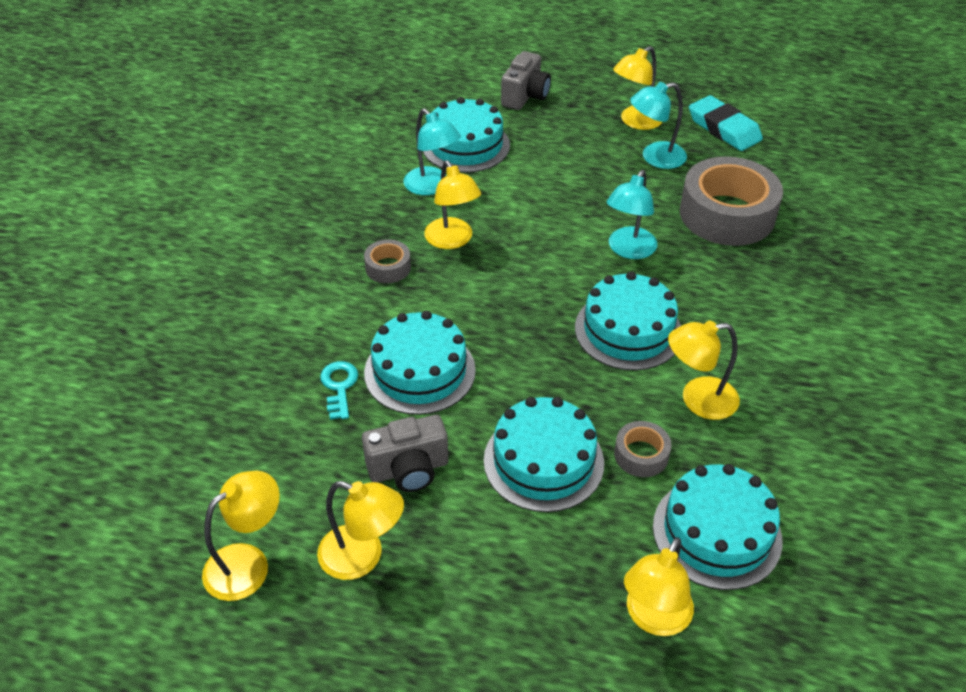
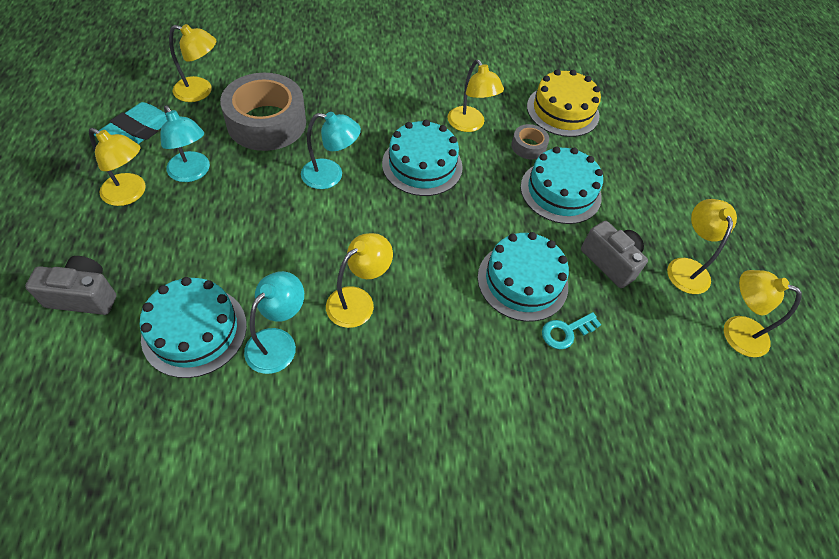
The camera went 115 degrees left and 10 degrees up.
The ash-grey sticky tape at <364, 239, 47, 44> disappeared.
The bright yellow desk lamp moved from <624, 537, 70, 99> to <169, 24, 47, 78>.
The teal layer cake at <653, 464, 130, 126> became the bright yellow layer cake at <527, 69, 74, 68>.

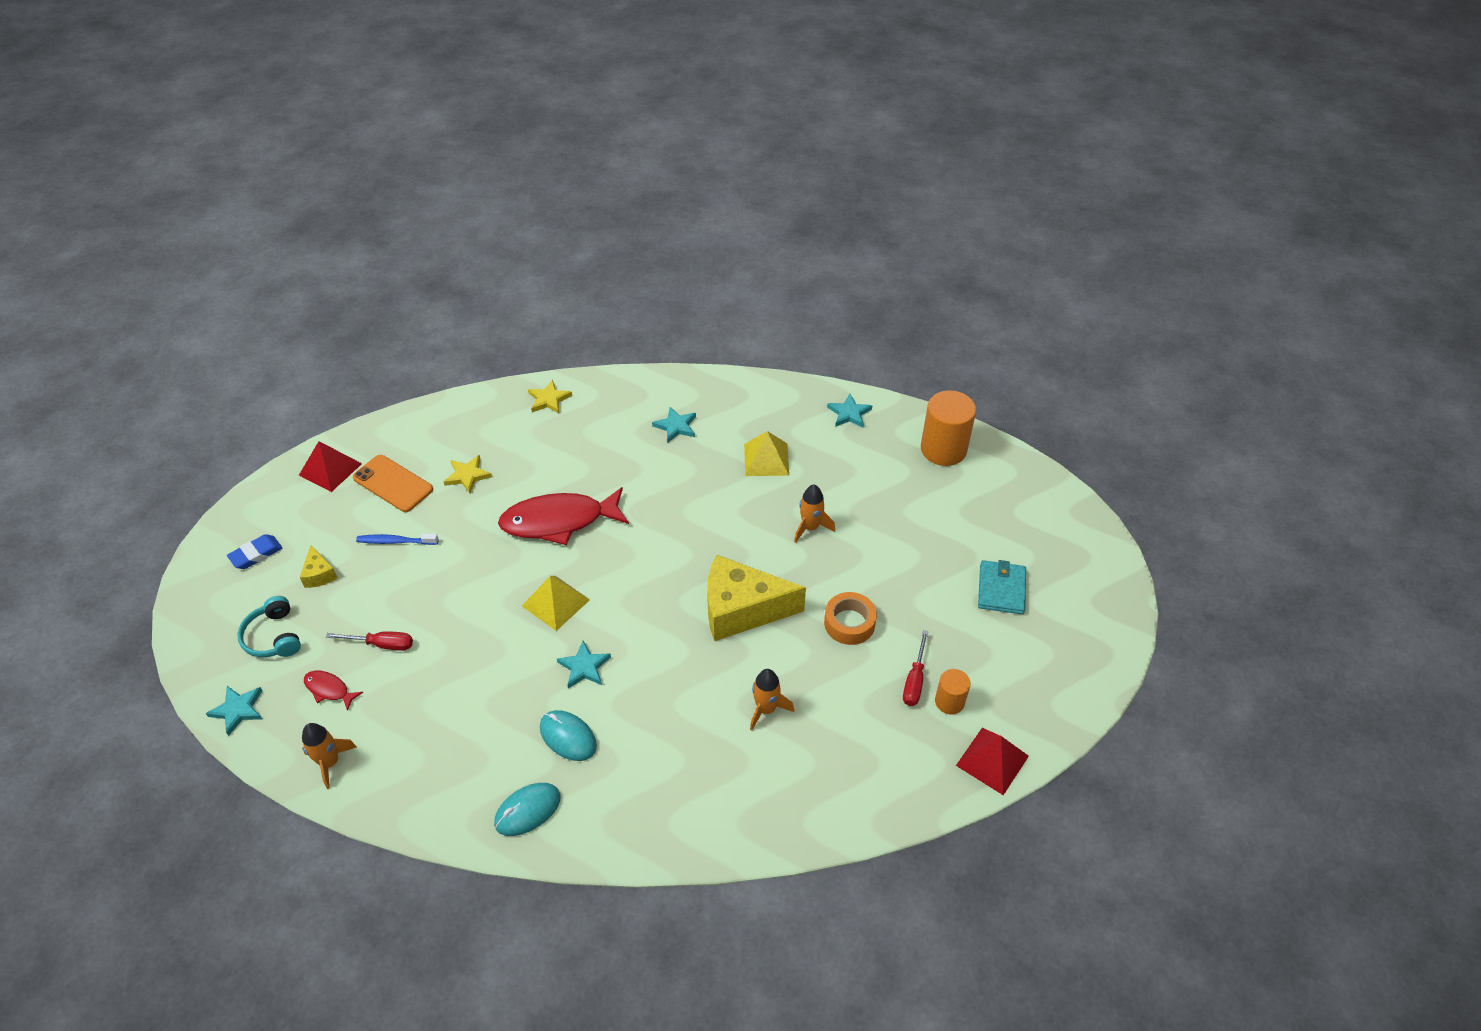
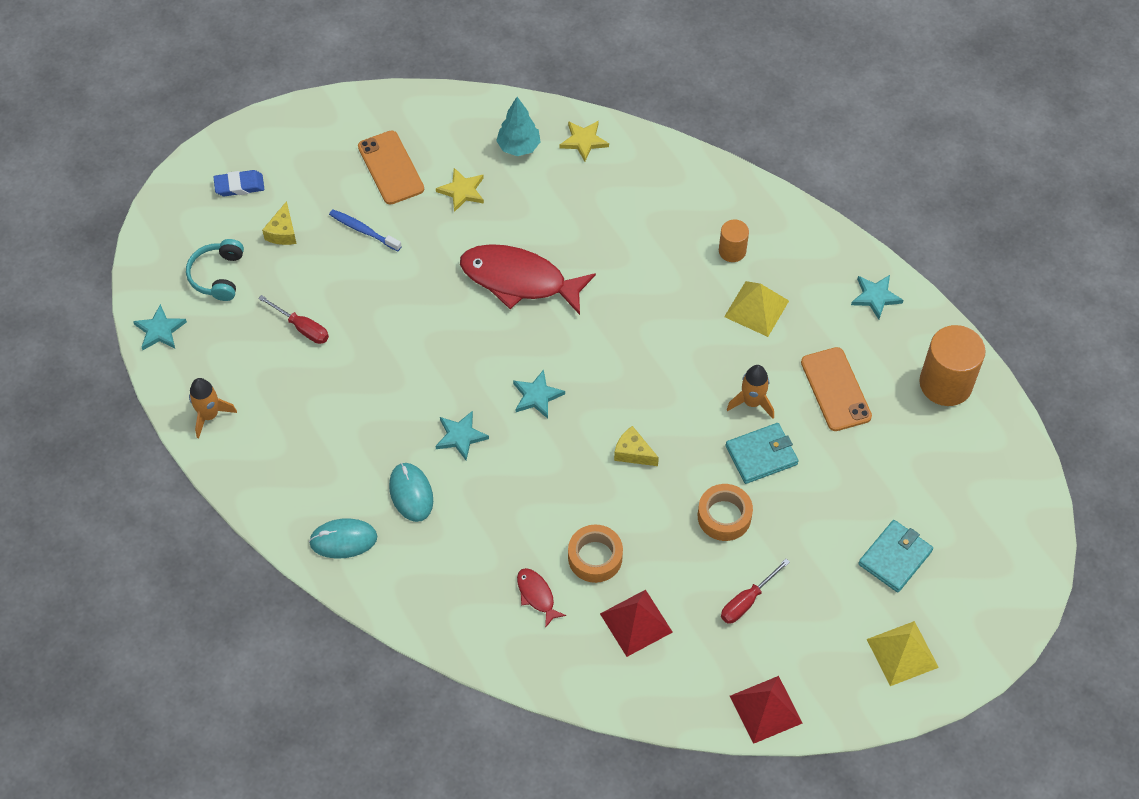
The camera went 30 degrees right and 10 degrees up.
The red pyramid moved from <299, 441, 63, 51> to <600, 590, 73, 67>.
The red toy fish moved from <304, 671, 59, 40> to <517, 568, 49, 60>.
The bright yellow pyramid moved from <522, 576, 68, 55> to <867, 621, 72, 65>.
The teal star moved from <652, 407, 44, 36> to <513, 370, 52, 49>.
The bright yellow cheese wedge at <707, 555, 99, 86> changed to 0.44 times the size.
The orange-coloured rocket at <750, 669, 44, 62> was replaced by the orange-coloured sticky tape at <568, 525, 55, 58>.
The orange-coloured cylinder moved from <935, 669, 36, 46> to <719, 219, 30, 43>.
The teal fir tree at <496, 97, 45, 59> appeared.
The teal card wallet at <726, 423, 72, 61> appeared.
The orange-coloured mobile phone at <801, 347, 71, 84> appeared.

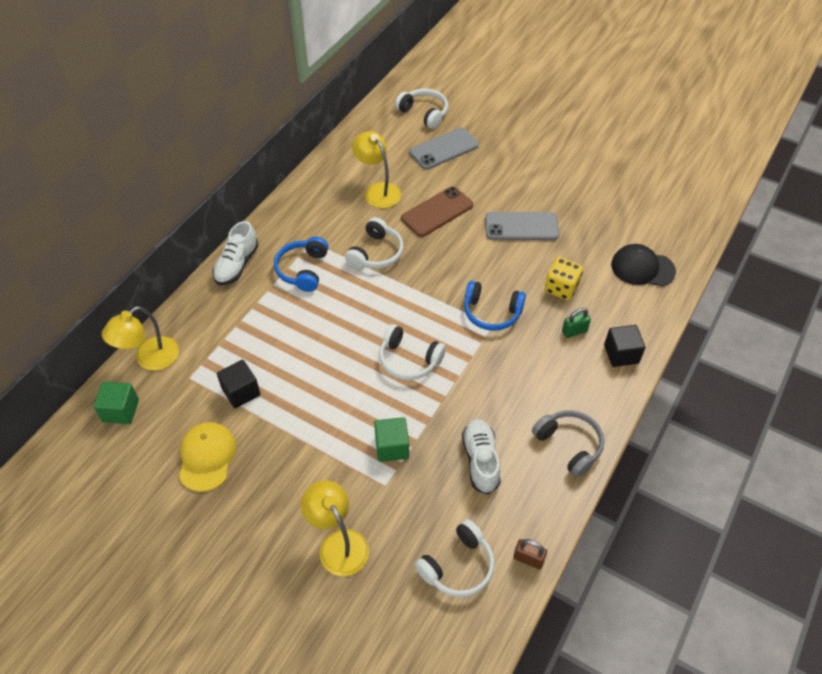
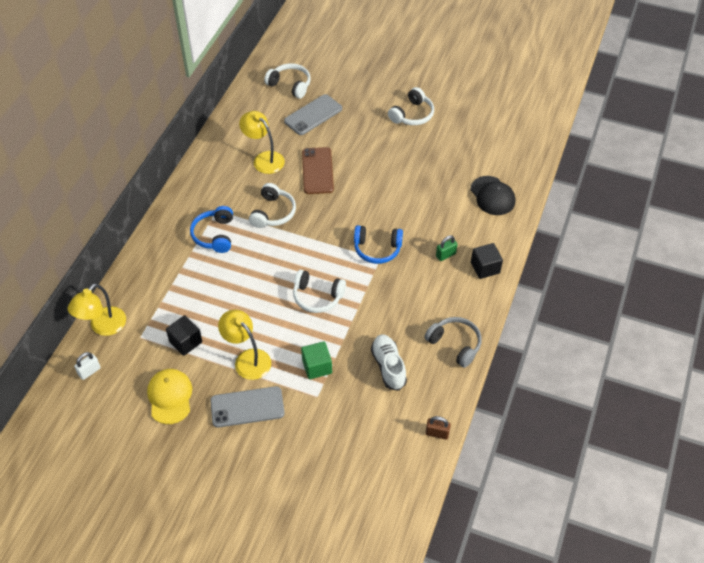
The camera went 10 degrees left and 0 degrees up.
The emerald solid cube at <93, 382, 46, 42> was replaced by the snow-white padlock at <74, 352, 27, 28>.
The snow-white shoe at <212, 221, 47, 64> disappeared.
The bright yellow desk lamp moved from <301, 480, 68, 96> to <218, 309, 53, 71>.
The dark brown mobile phone at <401, 187, 72, 50> turned 45 degrees counterclockwise.
The snow-white over-ear headphones moved from <415, 519, 80, 78> to <388, 87, 46, 38>.
The ash-grey mobile phone moved from <485, 212, 74, 28> to <210, 386, 75, 42>.
The bright yellow die at <545, 257, 38, 44> disappeared.
The ebony peaked cap at <611, 244, 65, 42> turned 120 degrees counterclockwise.

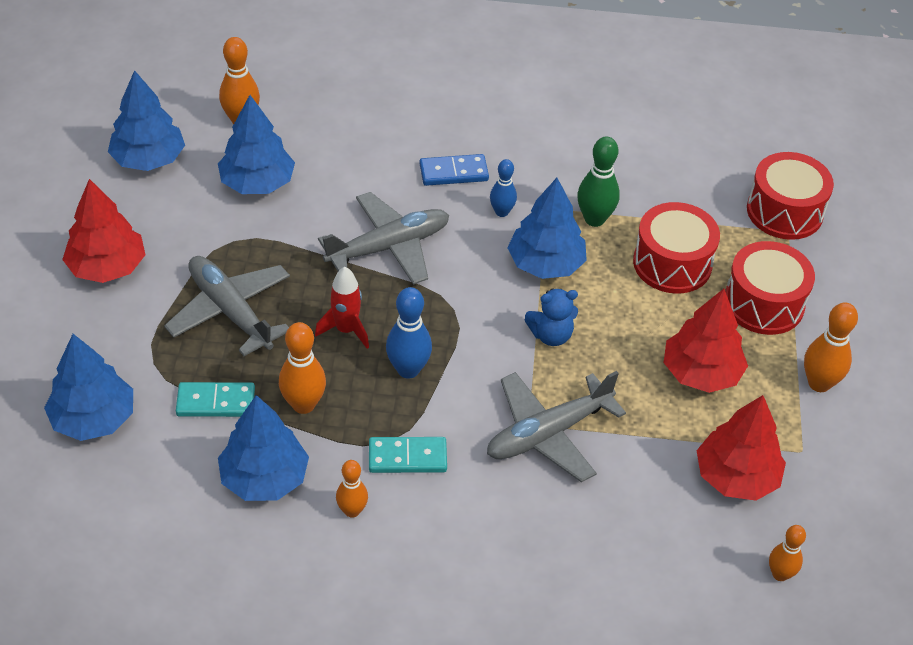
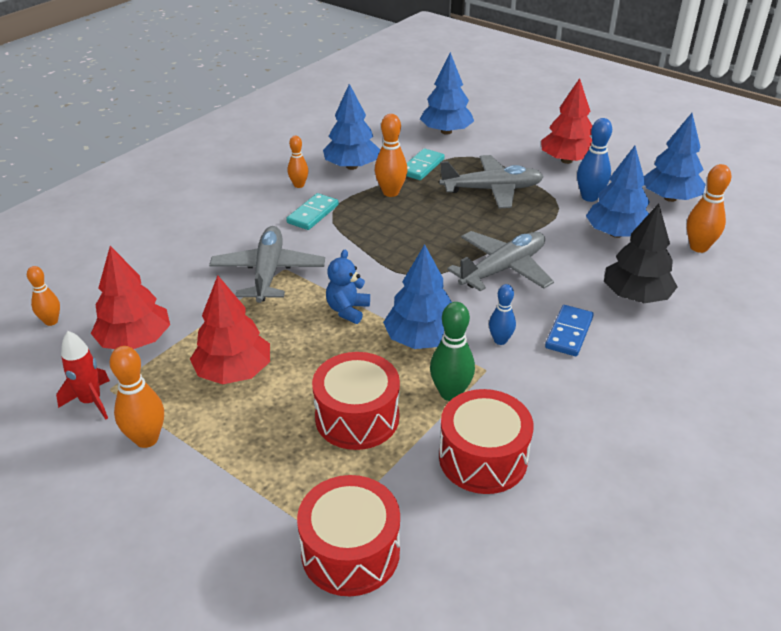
The camera went 125 degrees right and 10 degrees down.
The red rocket moved from <315, 267, 54, 82> to <56, 331, 54, 89>.
The ash-grey plane at <318, 192, 131, 93> turned 135 degrees counterclockwise.
The royal blue skittle moved from <386, 287, 46, 92> to <577, 118, 35, 84>.
The red snare drum moved from <725, 241, 90, 94> to <439, 389, 94, 105>.
The ebony fir tree at <604, 203, 74, 100> appeared.

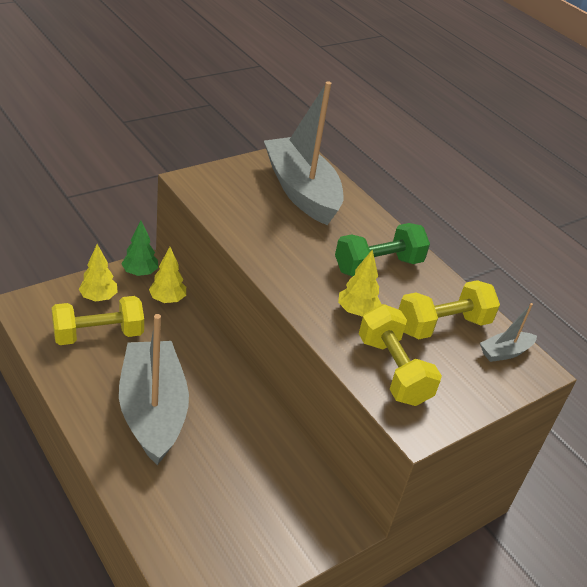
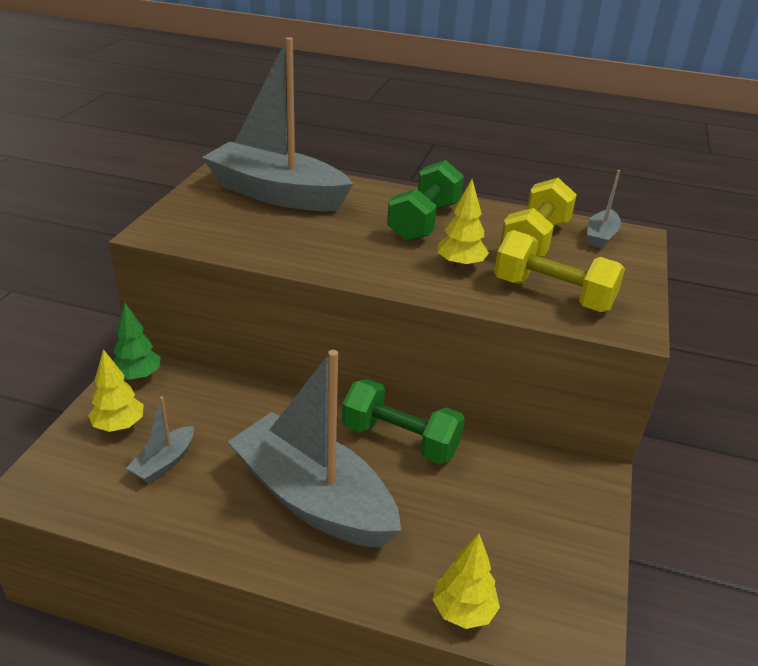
The camera went 35 degrees left and 5 degrees down.
The bright yellow hand weight at <52, 296, 92, 49> was replaced by the ash-grey sailboat at <126, 396, 68, 87>.
The bright yellow fir tree moved from <149, 247, 37, 56> to <433, 533, 67, 96>.
The emerald hand weight at <342, 379, 123, 85> appeared.

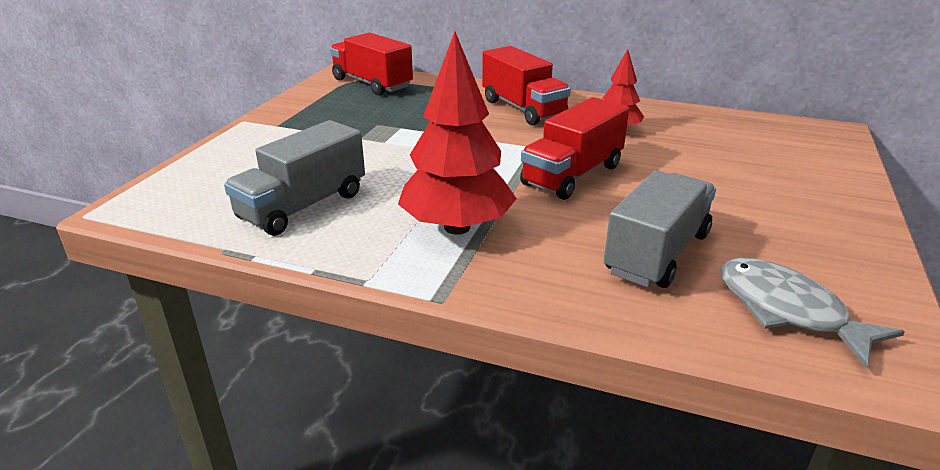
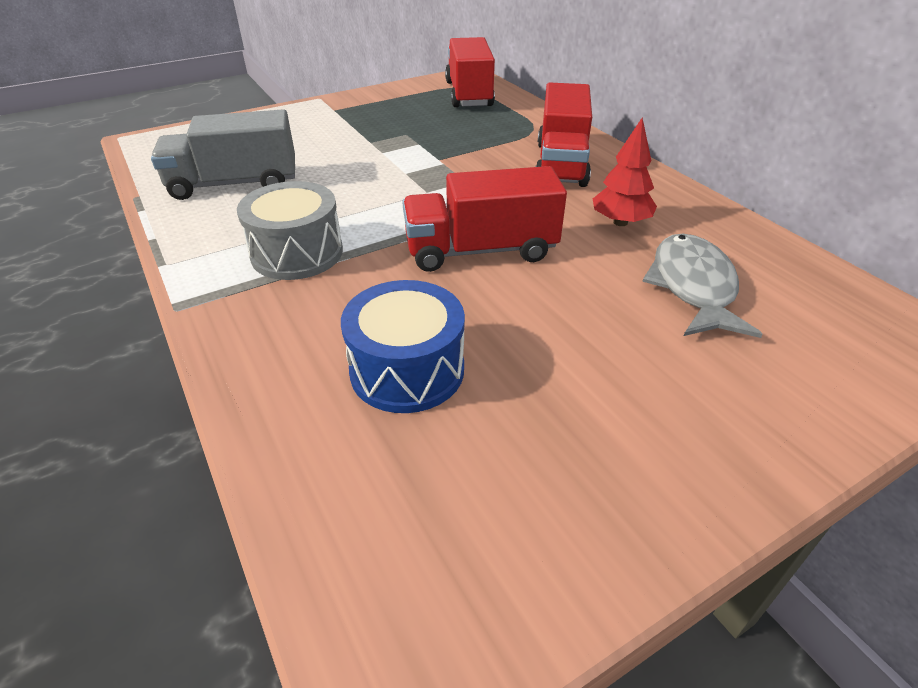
The camera went 40 degrees right and 10 degrees up.
The red fir tree at <398, 32, 119, 203> was replaced by the ash-grey snare drum at <237, 181, 106, 99>.
The ash-grey lorry at <604, 170, 112, 118> was replaced by the royal blue snare drum at <341, 280, 124, 133>.
The ash-grey toy fish moved from <720, 258, 185, 111> to <642, 234, 121, 104>.

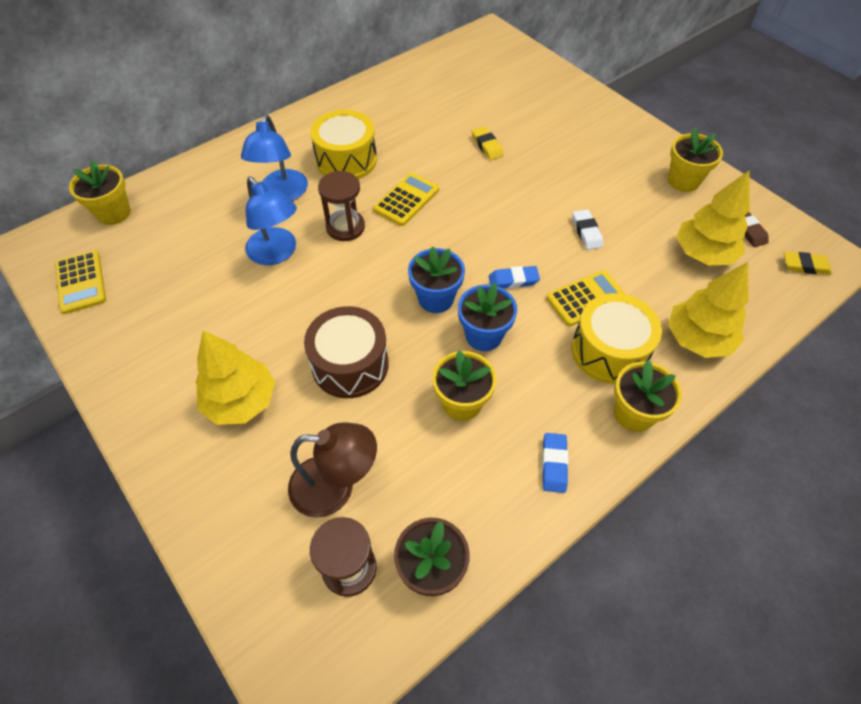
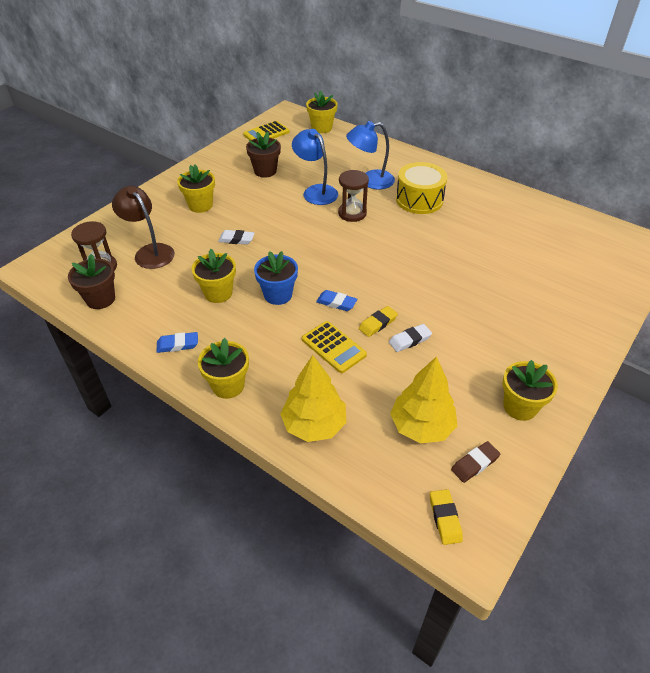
The camera went 75 degrees right and 10 degrees down.
The bright yellow fir tree at <195, 330, 80, 95> was replaced by the bright yellow plant pot at <177, 165, 38, 48>.
The royal blue desk lamp at <245, 177, 52, 88> turned 105 degrees clockwise.
The dark brown desk lamp at <288, 422, 89, 96> turned 150 degrees clockwise.
The dark brown snare drum at <304, 306, 85, 92> was replaced by the snow-white eraser at <218, 230, 36, 15>.
The bright yellow adding machine at <373, 173, 66, 53> disappeared.
The royal blue plant pot at <408, 246, 57, 67> disappeared.
The bright yellow eraser moved from <472, 126, 32, 34> to <359, 306, 39, 31>.
The royal blue eraser at <489, 266, 51, 23> turned 45 degrees counterclockwise.
The bright yellow snare drum at <571, 293, 91, 91> disappeared.
The dark brown plant pot at <246, 132, 35, 45> appeared.

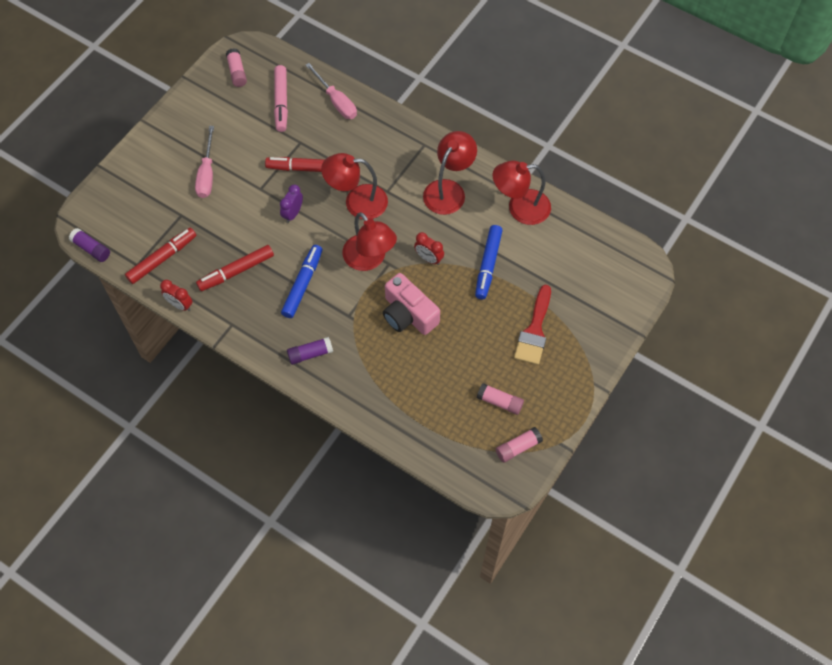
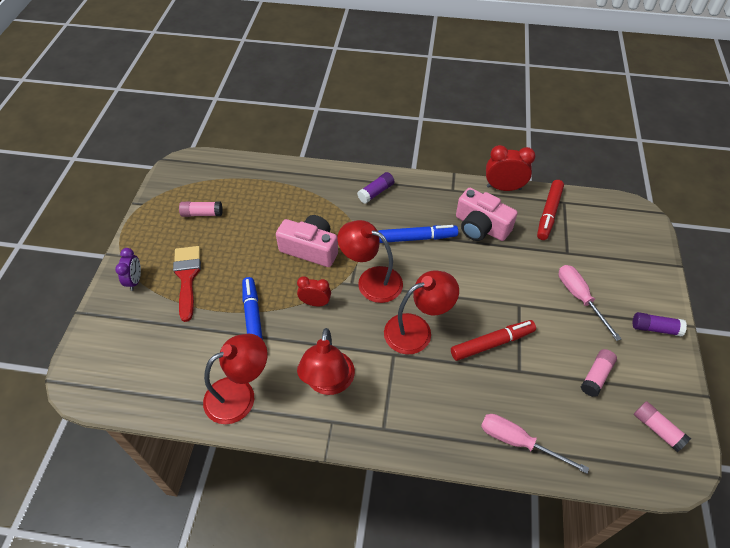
The camera went 155 degrees right and 10 degrees down.
The purple glue stick moved from <69, 228, 41, 34> to <633, 312, 54, 24>.
The red bedside clock at <160, 280, 33, 31> changed to 1.54 times the size.
The red felt pen at <196, 245, 78, 46> was replaced by the pink compact camera at <456, 188, 62, 53>.
The pink felt pen at <274, 65, 14, 67> disappeared.
The purple bedside clock moved from <280, 185, 23, 38> to <115, 248, 26, 43>.
The royal blue felt pen at <281, 245, 42, 73> turned 90 degrees counterclockwise.
The pink glue stick moved from <496, 427, 47, 36> to <581, 349, 36, 48>.

